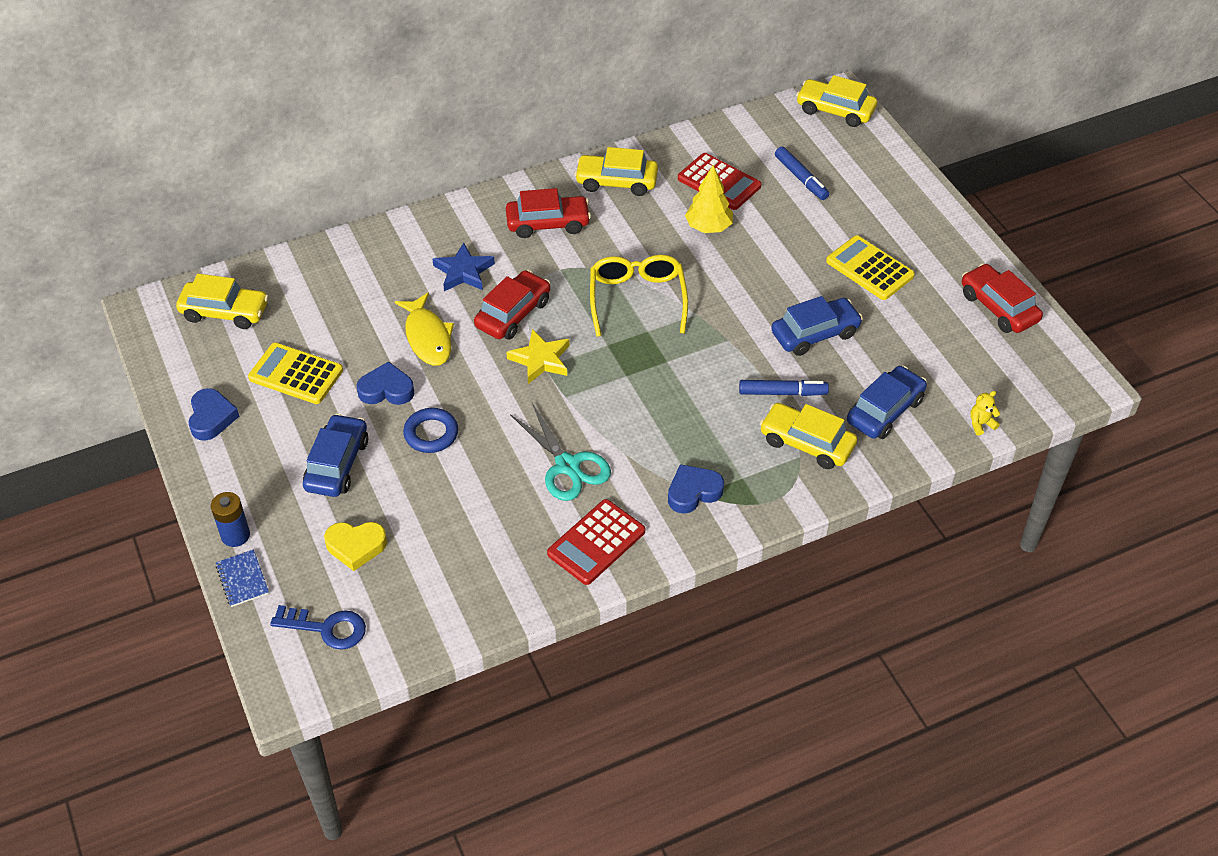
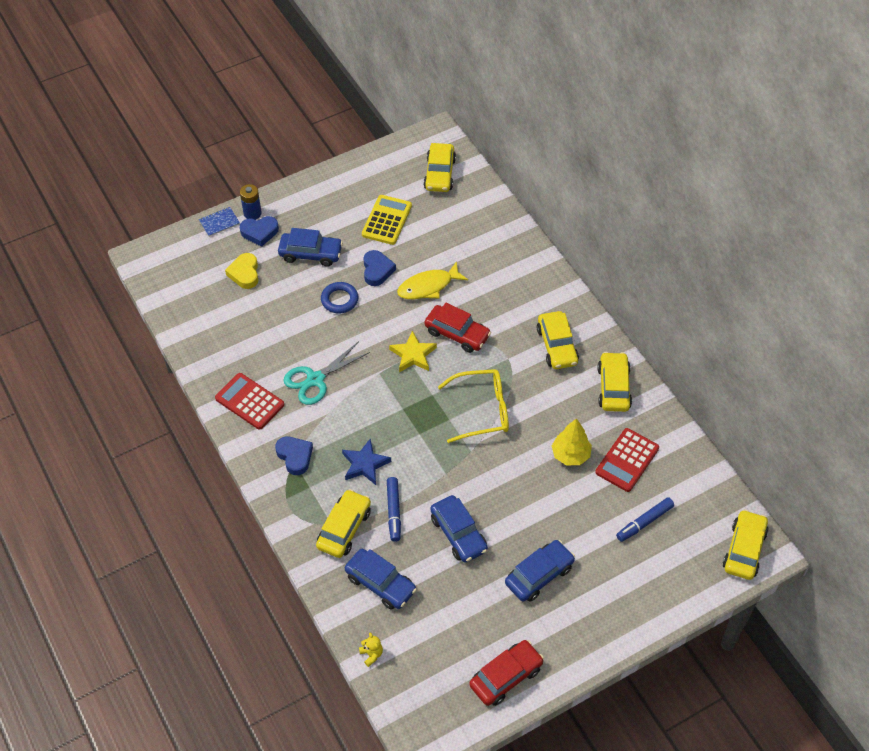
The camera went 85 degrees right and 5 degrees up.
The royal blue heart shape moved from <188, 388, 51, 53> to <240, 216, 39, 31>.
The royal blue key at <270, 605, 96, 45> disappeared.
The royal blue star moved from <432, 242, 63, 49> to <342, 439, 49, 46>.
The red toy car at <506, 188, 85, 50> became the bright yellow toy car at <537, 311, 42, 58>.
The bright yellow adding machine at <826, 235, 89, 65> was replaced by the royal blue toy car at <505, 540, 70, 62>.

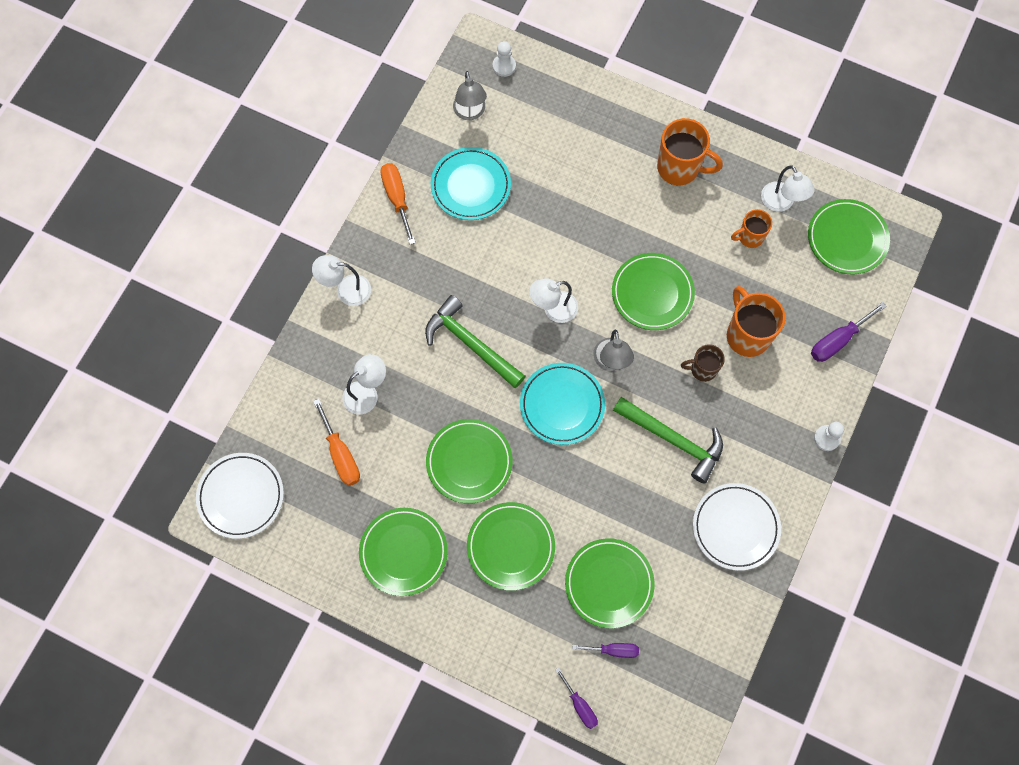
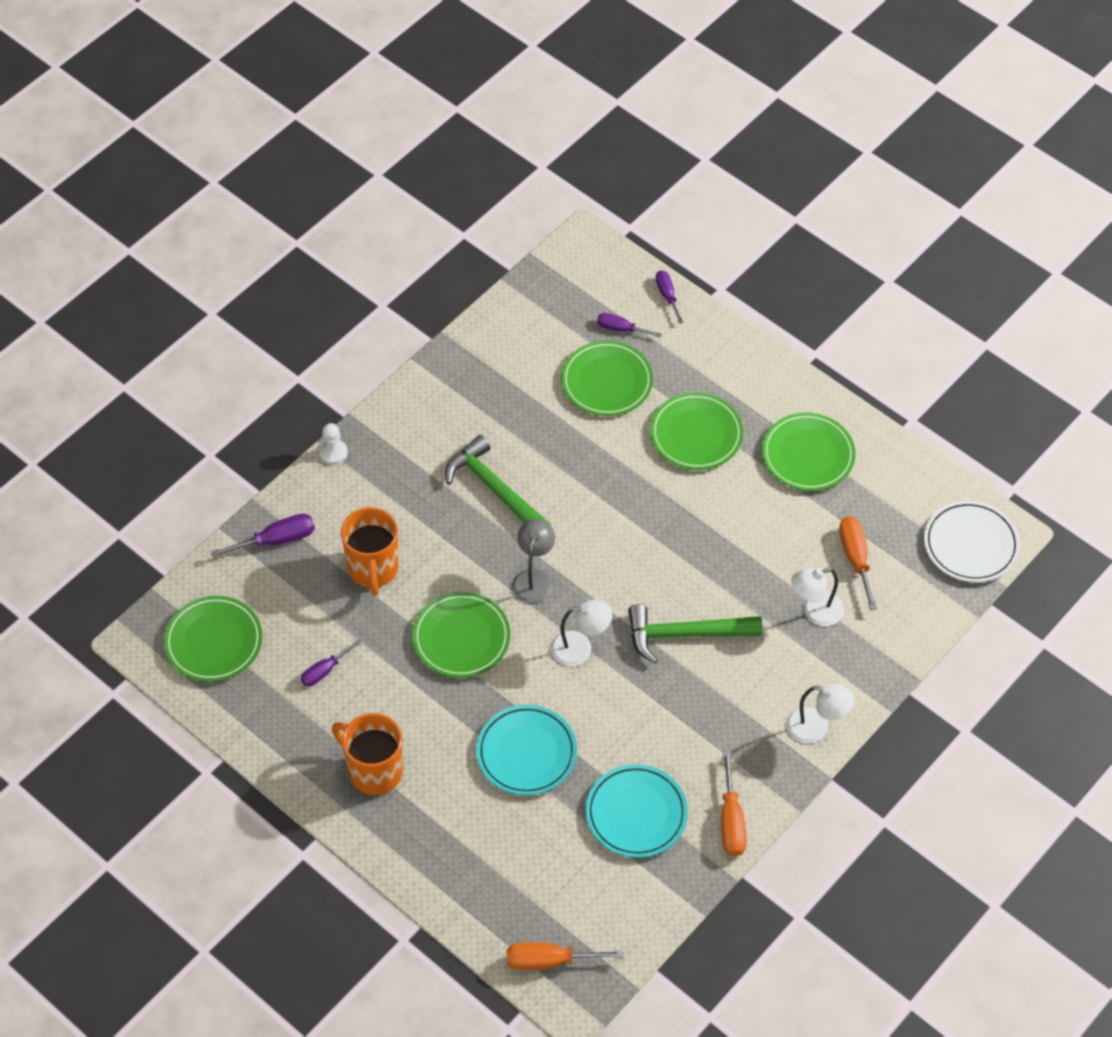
The camera went 165 degrees left and 15 degrees down.
The emerald carpenter's hammer at <425, 295, 100, 93> turned 120 degrees clockwise.
The emerald plate at <426, 419, 87, 85> disappeared.
The ash-grey desk lamp at <453, 71, 34, 49> disappeared.
The snow-white game pawn at <493, 41, 23, 36> was replaced by the orange-coloured screwdriver at <507, 943, 117, 27>.
The teal plate moved from <520, 363, 85, 82> to <476, 705, 101, 90>.
The dark brown mug at <681, 344, 44, 38> disappeared.
The snow-white plate at <693, 483, 88, 88> disappeared.
The orange-coloured mug at <731, 209, 41, 39> was replaced by the purple screwdriver at <301, 640, 60, 46>.
The snow-white desk lamp at <761, 165, 54, 47> disappeared.

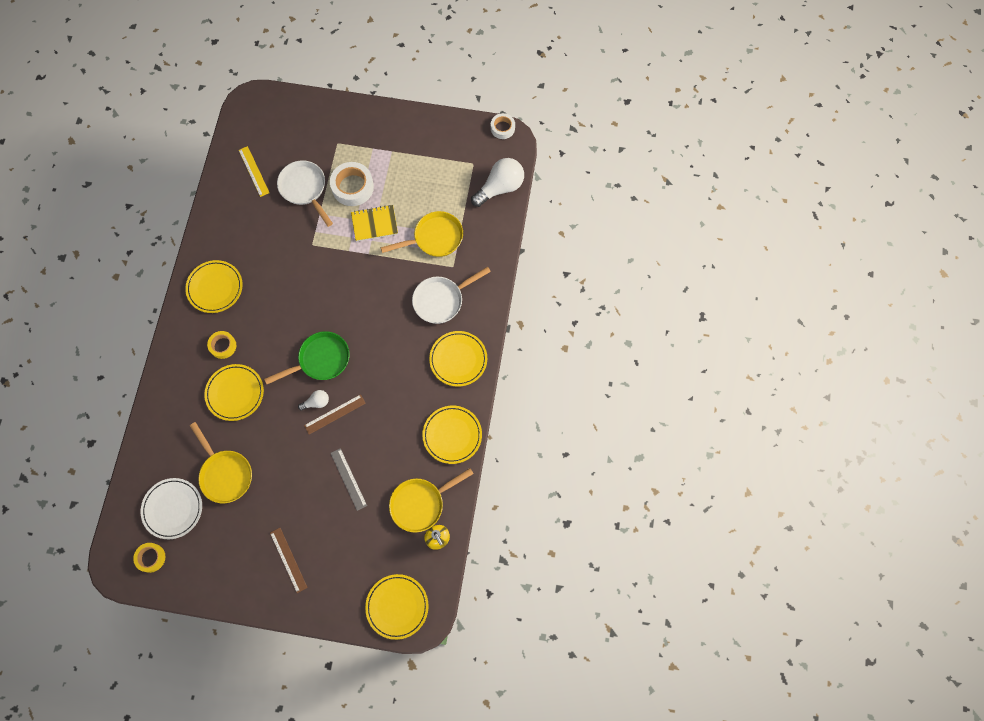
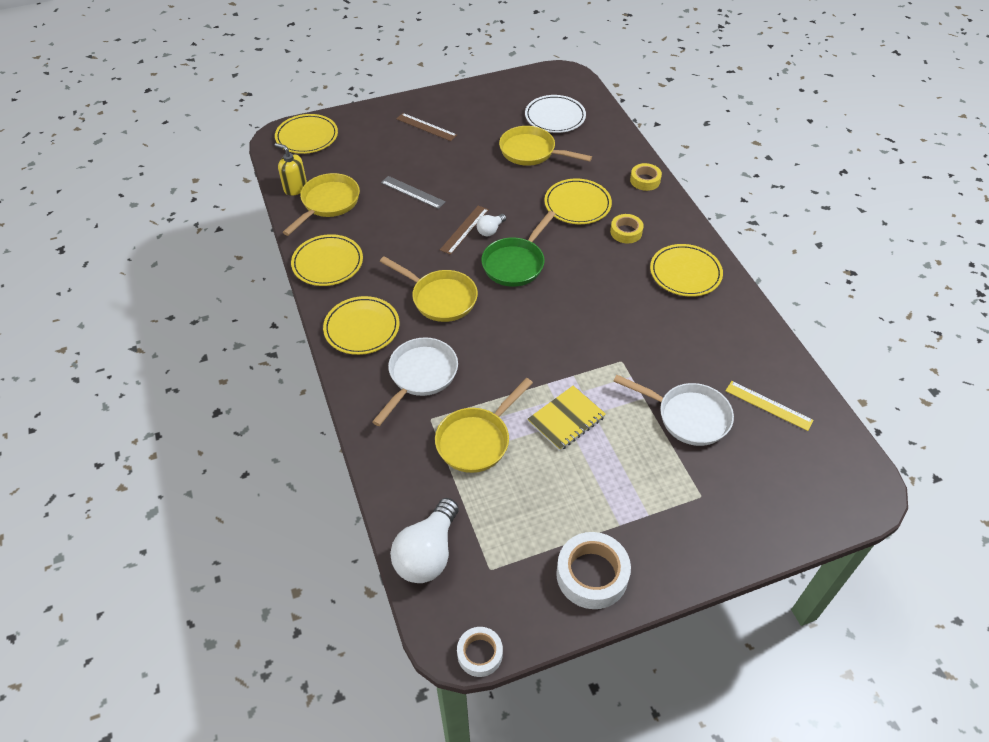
The camera went 150 degrees right and 20 degrees down.
The bright yellow sticky tape moved from <133, 543, 32, 30> to <630, 163, 32, 28>.
The snow-white sticky tape moved from <330, 162, 44, 44> to <556, 532, 75, 77>.
The bright yellow pan at <380, 256, 98, 66> appeared.

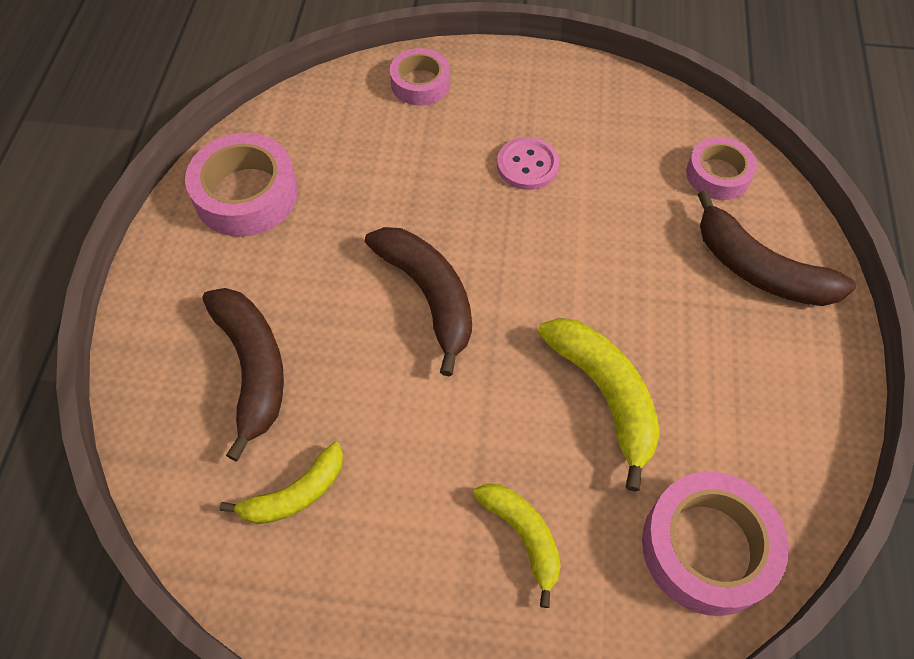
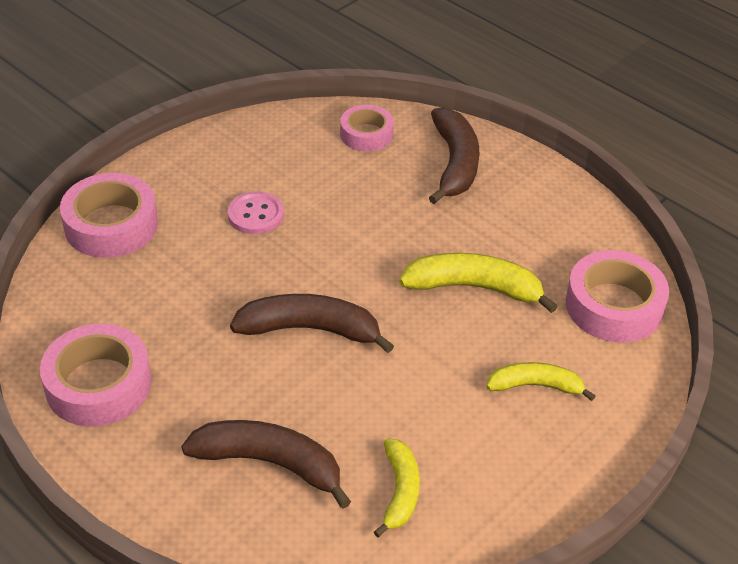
The camera went 55 degrees left and 15 degrees down.
The pink sticky tape at <390, 48, 60, 58> changed to 1.60 times the size.
The dark brown toy banana at <697, 190, 159, 116> turned 75 degrees counterclockwise.

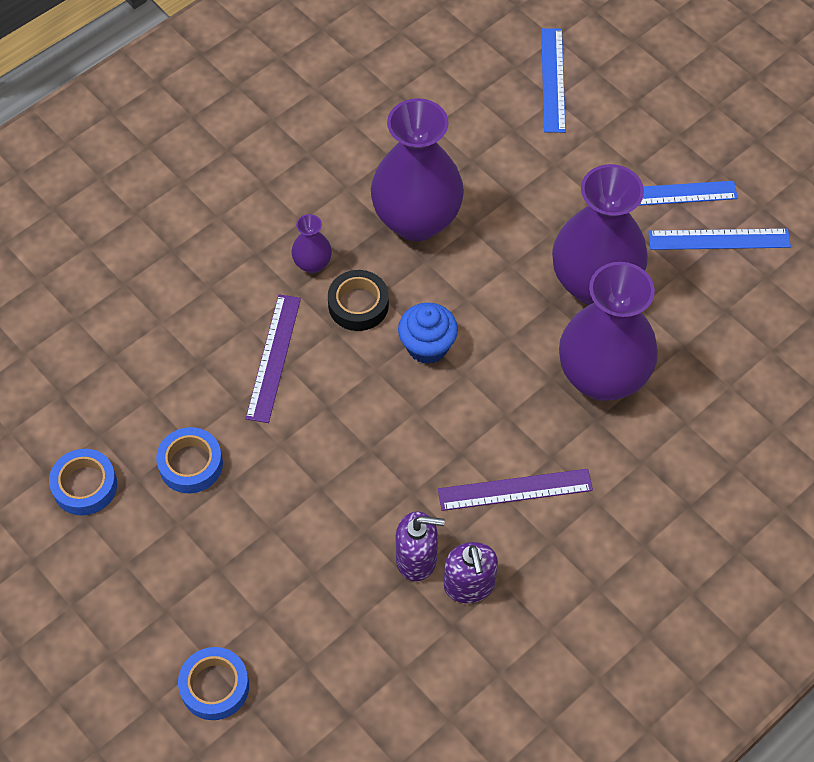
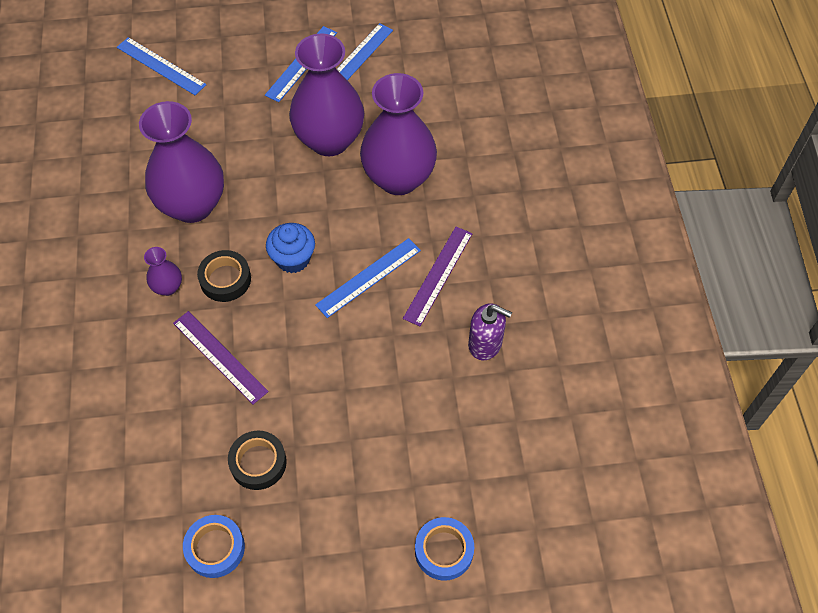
The camera went 55 degrees left and 0 degrees up.
The royal blue sticky tape at <156, 427, 67, 66> became the ebony sticky tape at <228, 431, 59, 59>.
The purple pump bottle at <396, 511, 49, 70> disappeared.
The royal blue ruler at <315, 238, 106, 80> appeared.

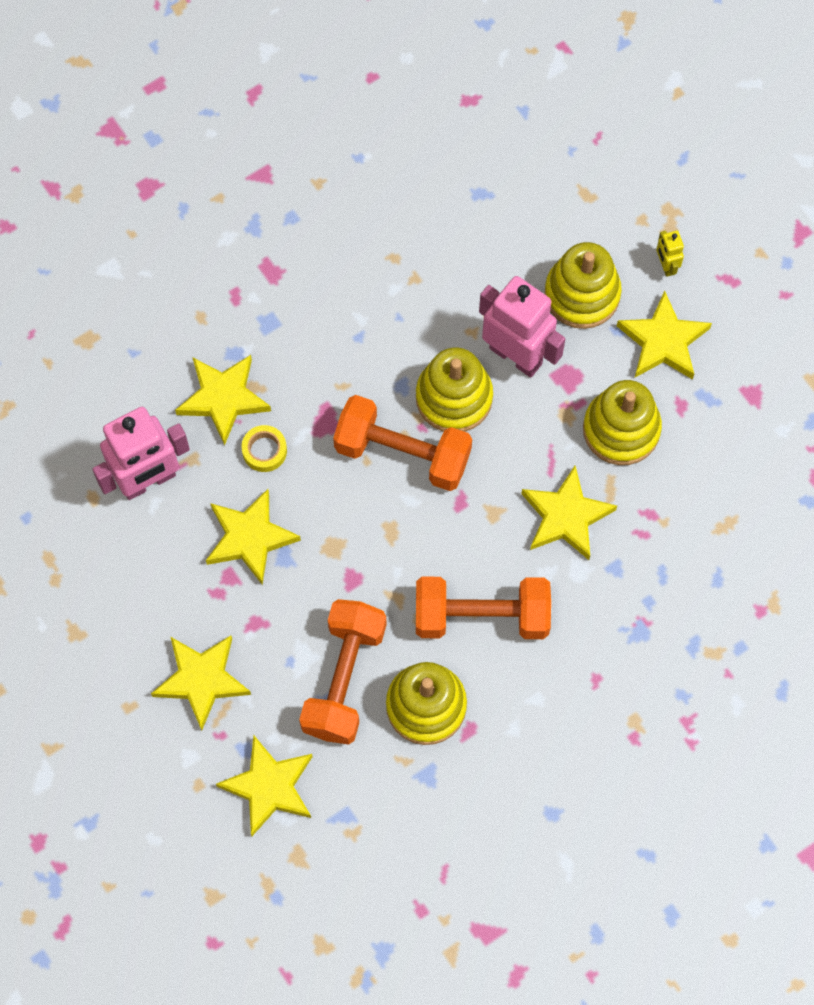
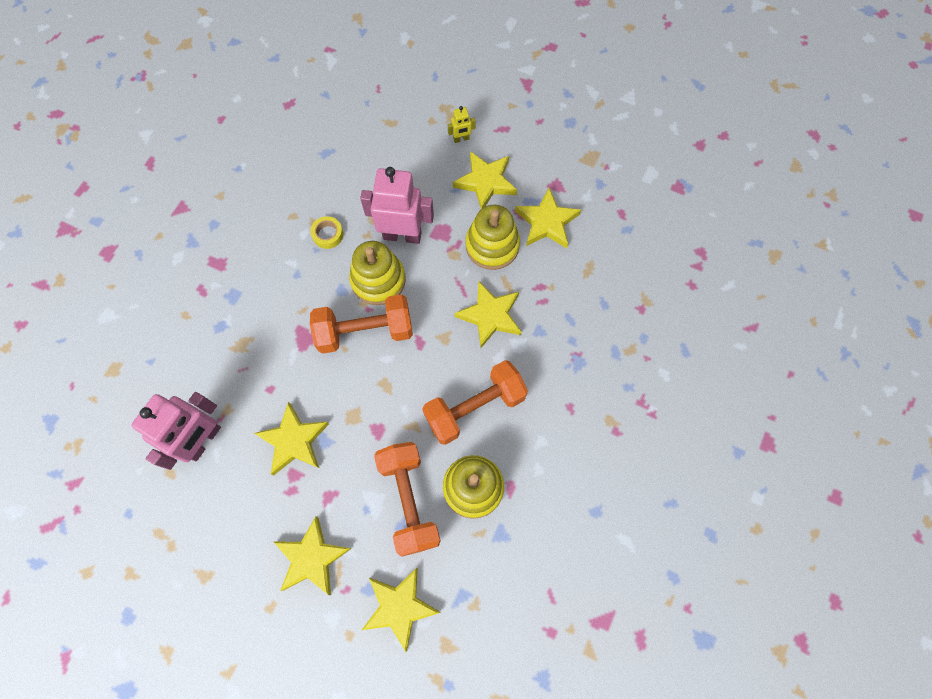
The camera went 30 degrees left and 0 degrees up.
The bright yellow star moved from <175, 355, 96, 90> to <515, 188, 66, 60>.
The bright yellow sticky tape moved from <241, 425, 46, 47> to <310, 216, 33, 33>.
The bright yellow stacking toy at <545, 242, 77, 87> disappeared.
The bright yellow robot figure at <656, 230, 28, 47> turned 60 degrees counterclockwise.

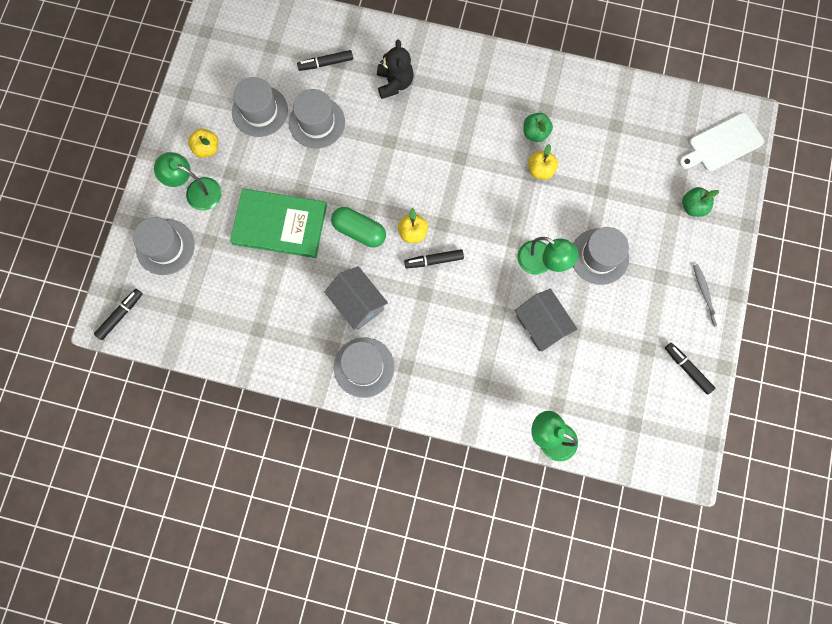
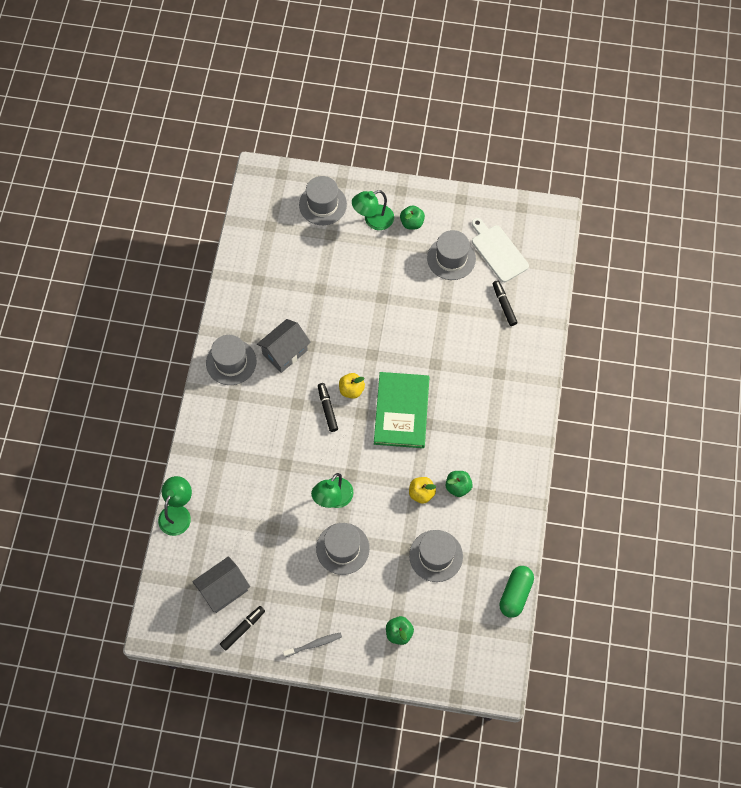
The camera went 85 degrees right and 10 degrees down.
The ebony felt pen at <94, 289, 48, 51> disappeared.
The emerald desk lamp at <154, 152, 68, 58> turned 135 degrees counterclockwise.
The bright yellow apple fruit at <188, 128, 30, 30> became the emerald apple fruit at <400, 205, 25, 25>.
The emerald book moved from <230, 189, 97, 69> to <374, 372, 55, 76>.
The ash-grey hat moved from <289, 89, 56, 60> to <409, 530, 54, 52>.
The emerald pill shape moved from <331, 207, 55, 40> to <499, 566, 35, 52>.
The ebony teddy bear at <377, 39, 37, 60> disappeared.
The ash-grey house moved from <514, 288, 64, 64> to <192, 556, 58, 57>.
The snow-white bread board moved from <679, 113, 85, 58> to <472, 218, 57, 64>.

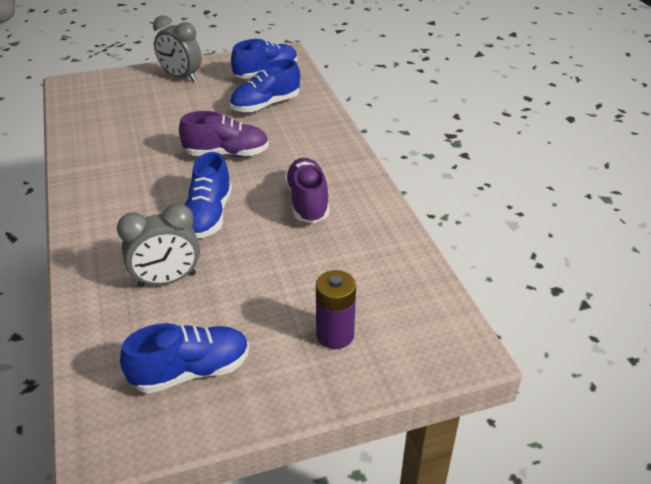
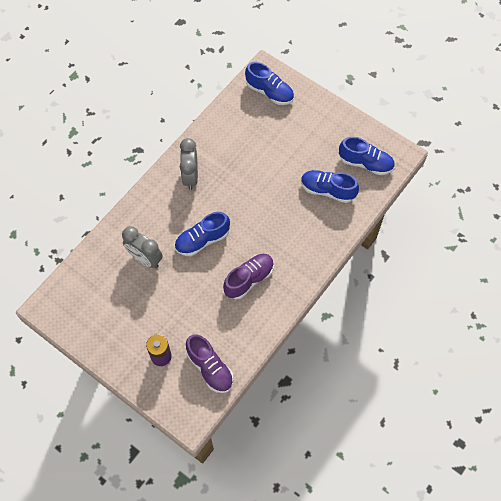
The camera went 55 degrees right and 25 degrees up.
The royal blue shoe moved from <120, 323, 129, 70> to <245, 62, 49, 43>.
The ash-grey bedside clock moved from <153, 15, 49, 67> to <180, 138, 18, 52>.
The purple shoe moved from <179, 111, 90, 46> to <186, 334, 48, 59>.

